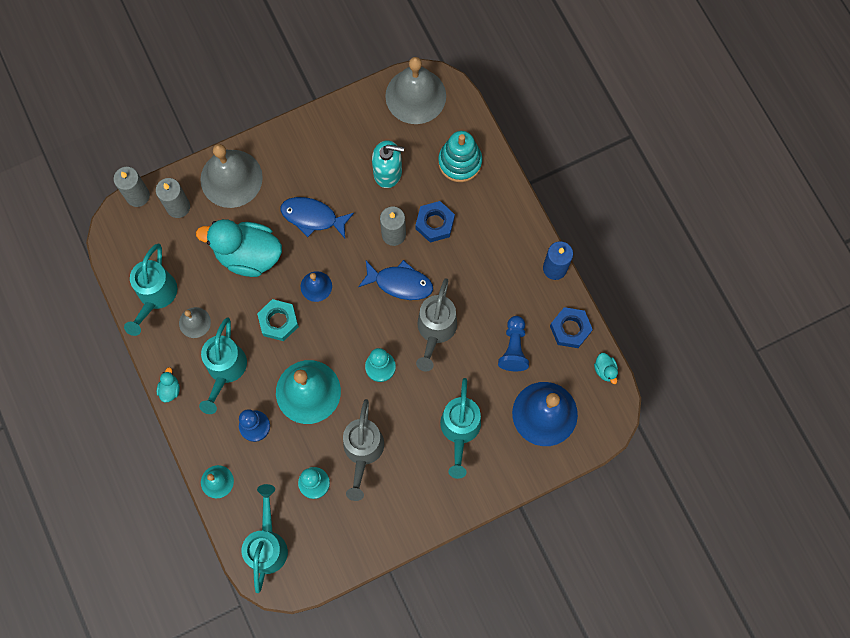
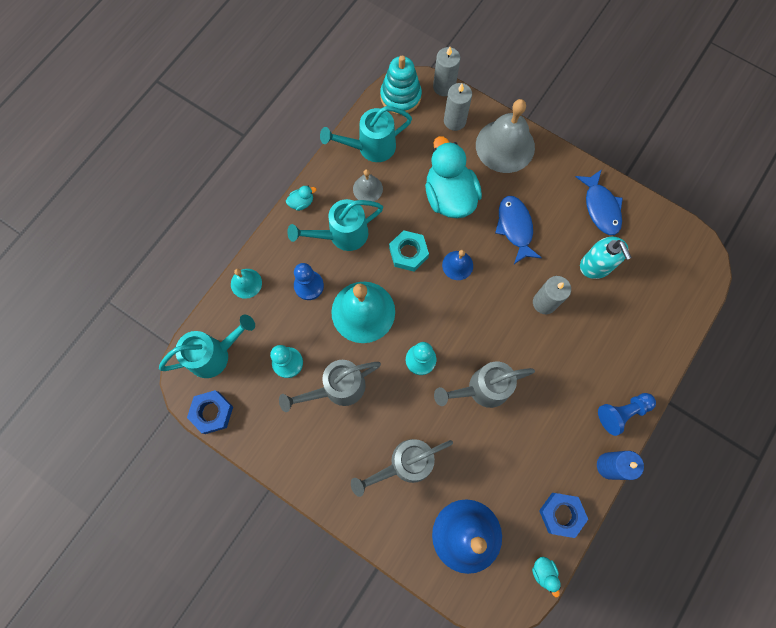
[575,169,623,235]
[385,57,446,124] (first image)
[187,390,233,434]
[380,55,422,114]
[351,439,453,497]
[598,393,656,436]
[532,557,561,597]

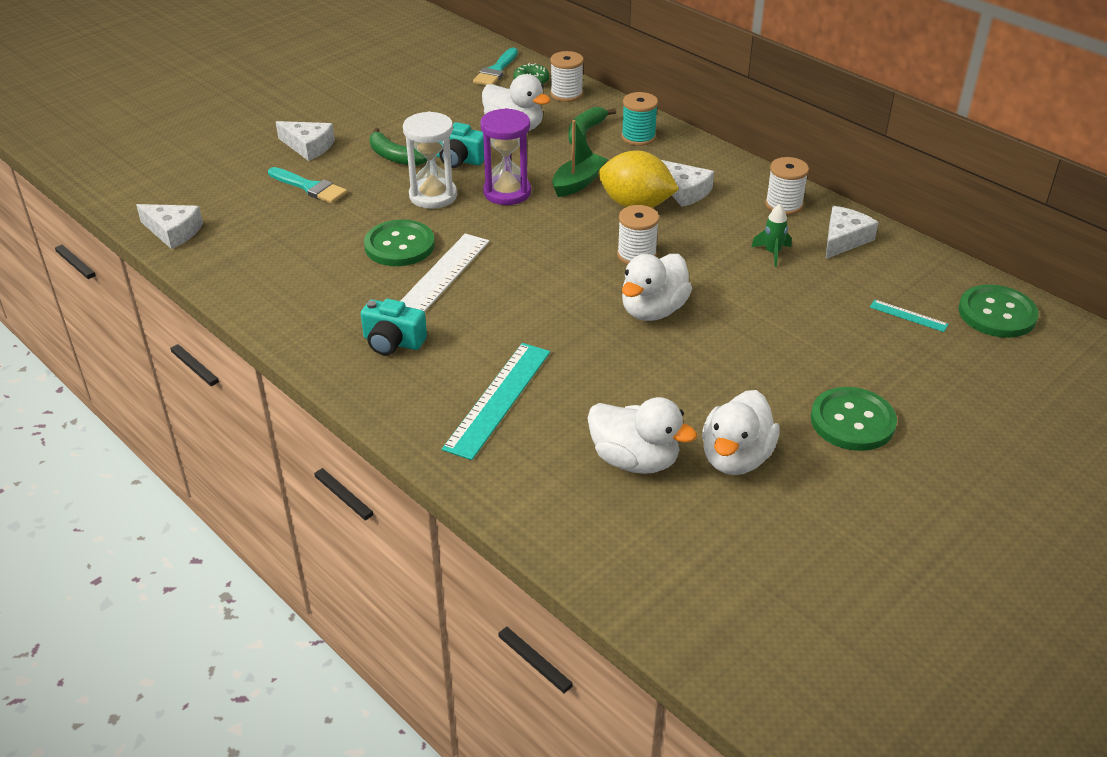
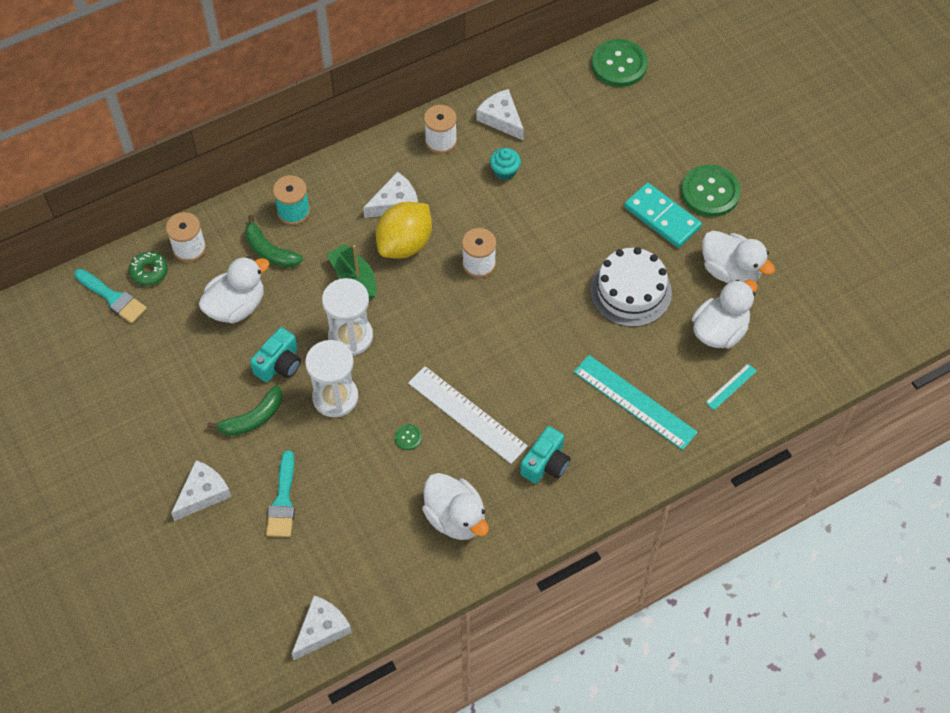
[266,450,295,537]
[395,424,422,450]
[322,278,373,356]
[422,473,489,540]
[490,148,521,180]
[705,364,757,410]
[590,247,672,327]
[624,183,702,248]

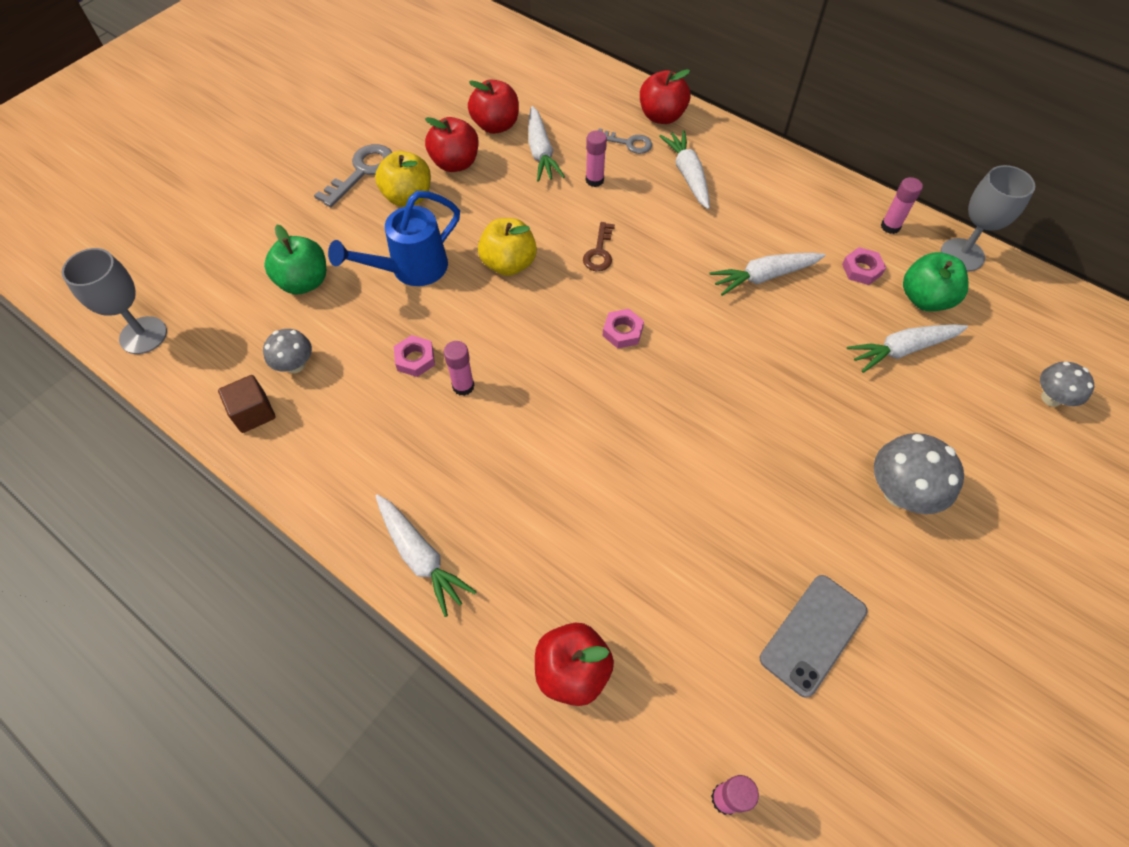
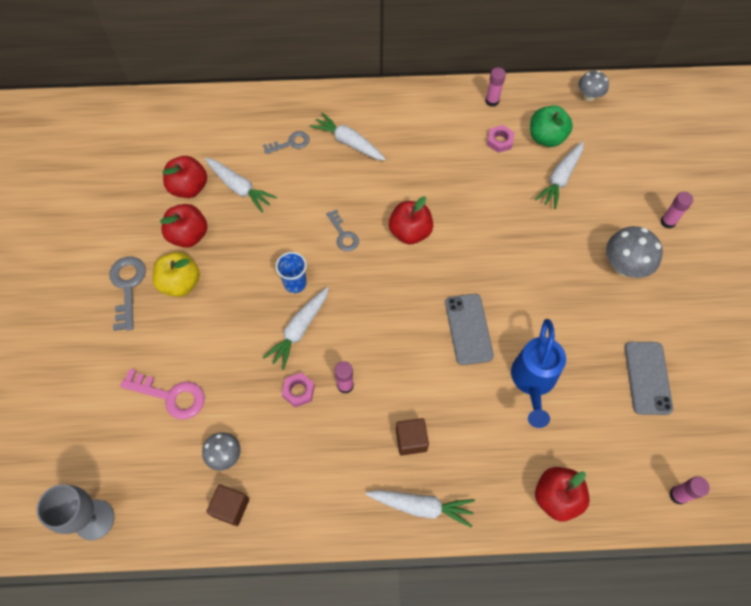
[120,369,205,420]
[511,319,566,428]
[276,252,307,293]
[326,209,359,251]
[660,192,693,229]
[603,309,644,348] (first image)
[389,197,433,245]
[263,287,329,370]
[941,165,1035,271] (first image)
[578,70,609,101]
[396,418,429,455]
[445,294,494,365]

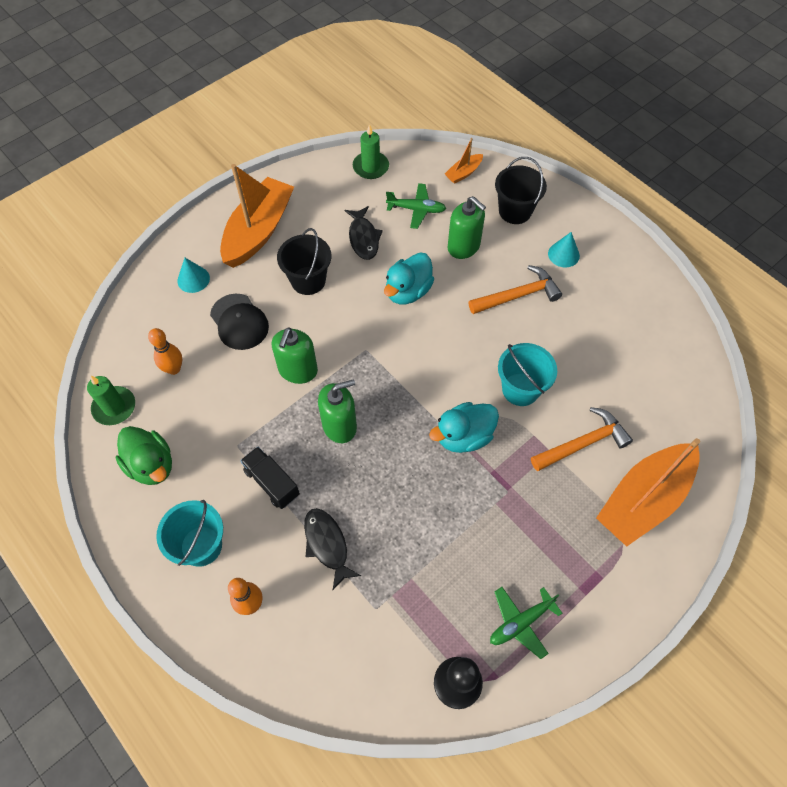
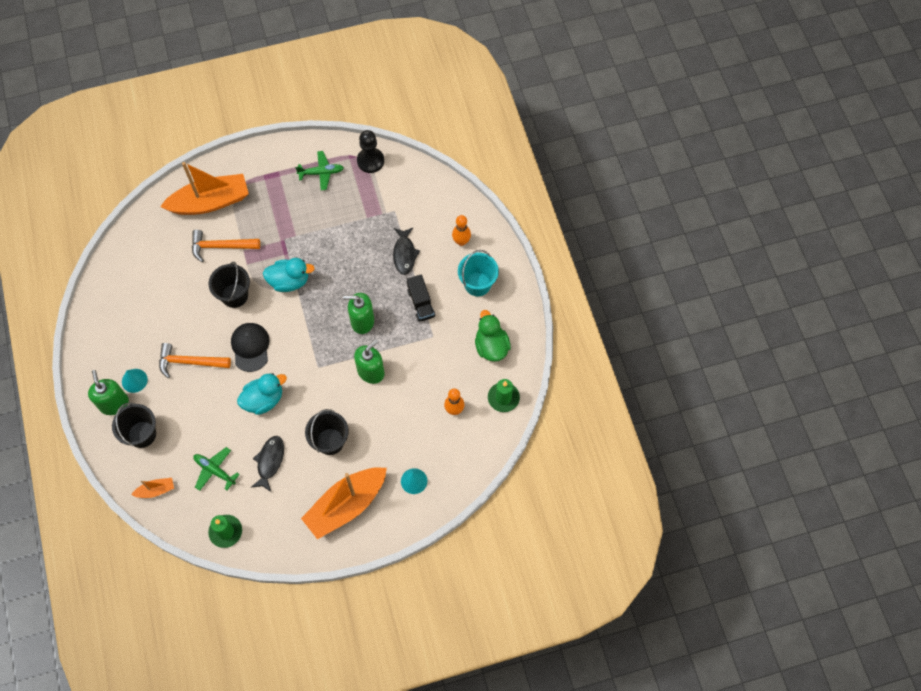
[231,323,270,372]
[88,370,129,415]
[208,262,250,308]

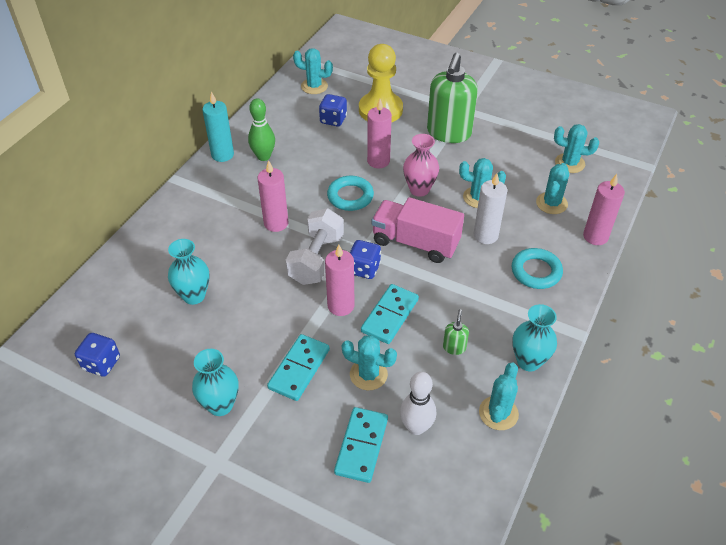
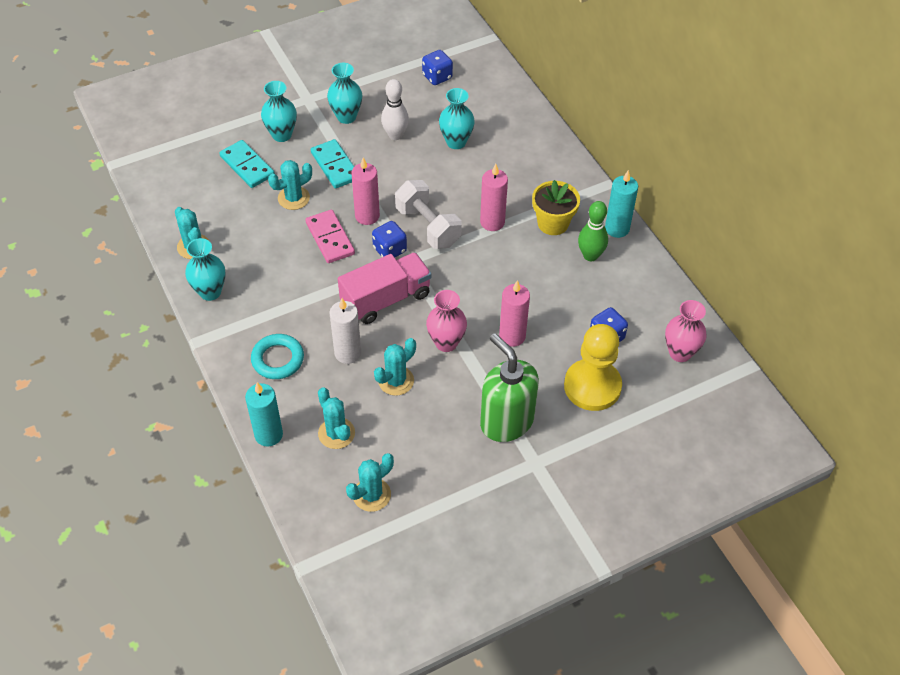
[665,300,706,362]
[327,176,374,211] (first image)
[305,210,355,263]
[381,79,409,140]
[443,309,469,355] (first image)
[245,382,283,447]
[261,81,297,142]
[532,180,580,235]

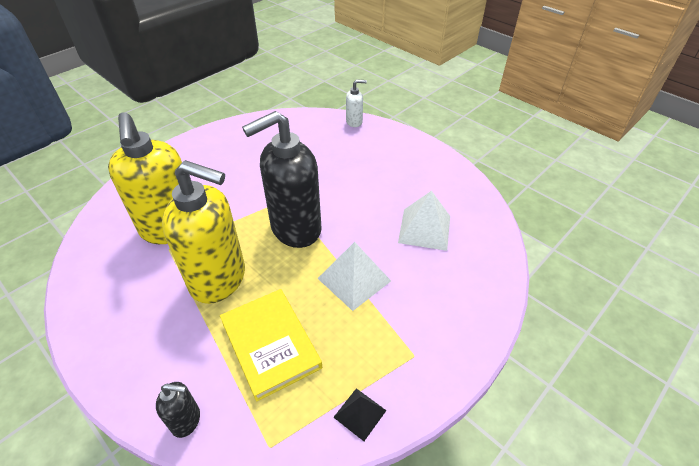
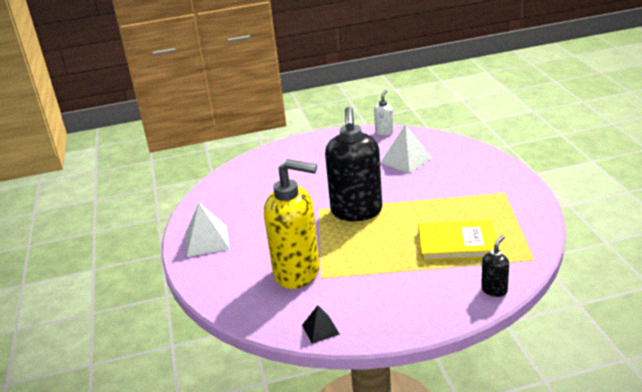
[162,160,245,304] (first image)
[185,203,230,257]
[302,305,340,344]
[374,90,394,135]

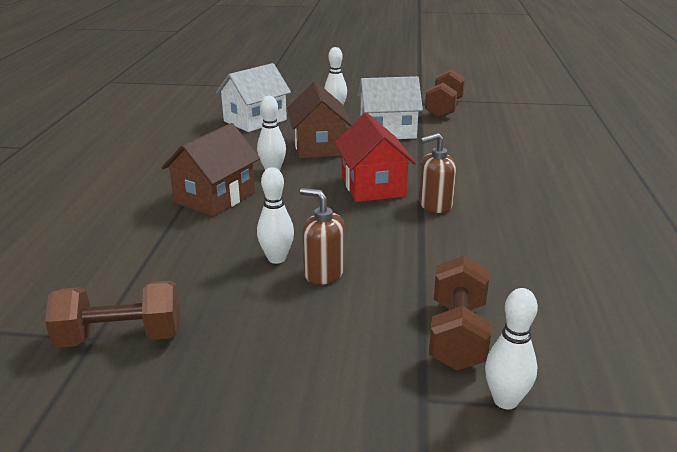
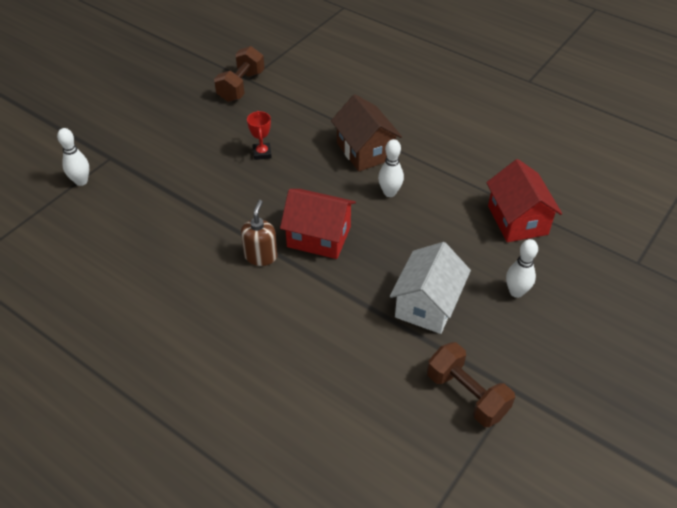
[486,159,562,242]
[247,111,272,160]
[287,81,352,158] (first image)
[300,188,345,285] (first image)
[429,256,491,371] (first image)

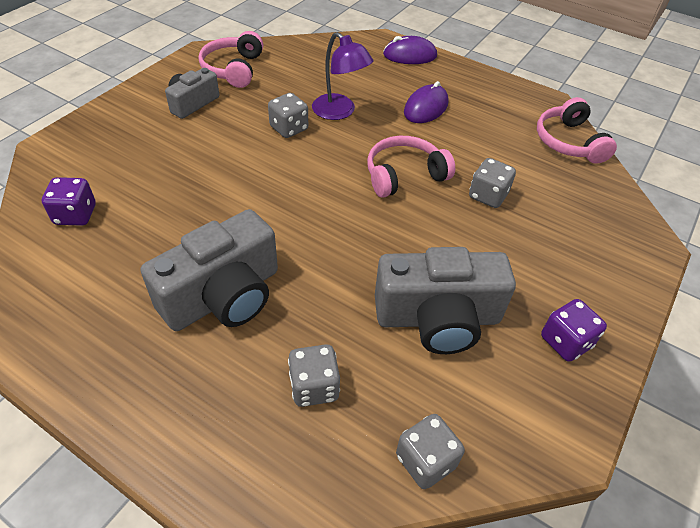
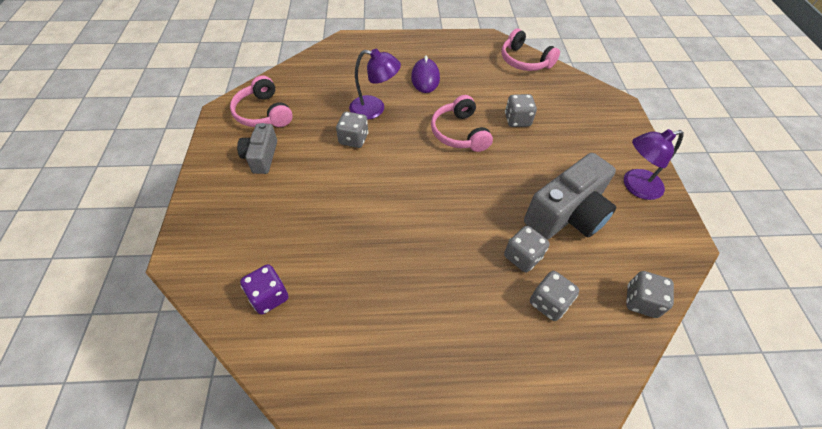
[141,209,278,331] (first image)
[431,95,493,152]
[383,36,437,64] (first image)
[624,129,684,200]
[504,226,550,272]

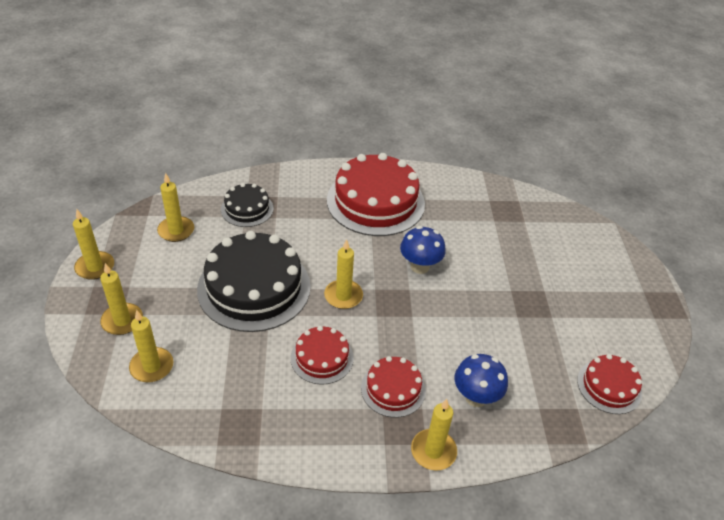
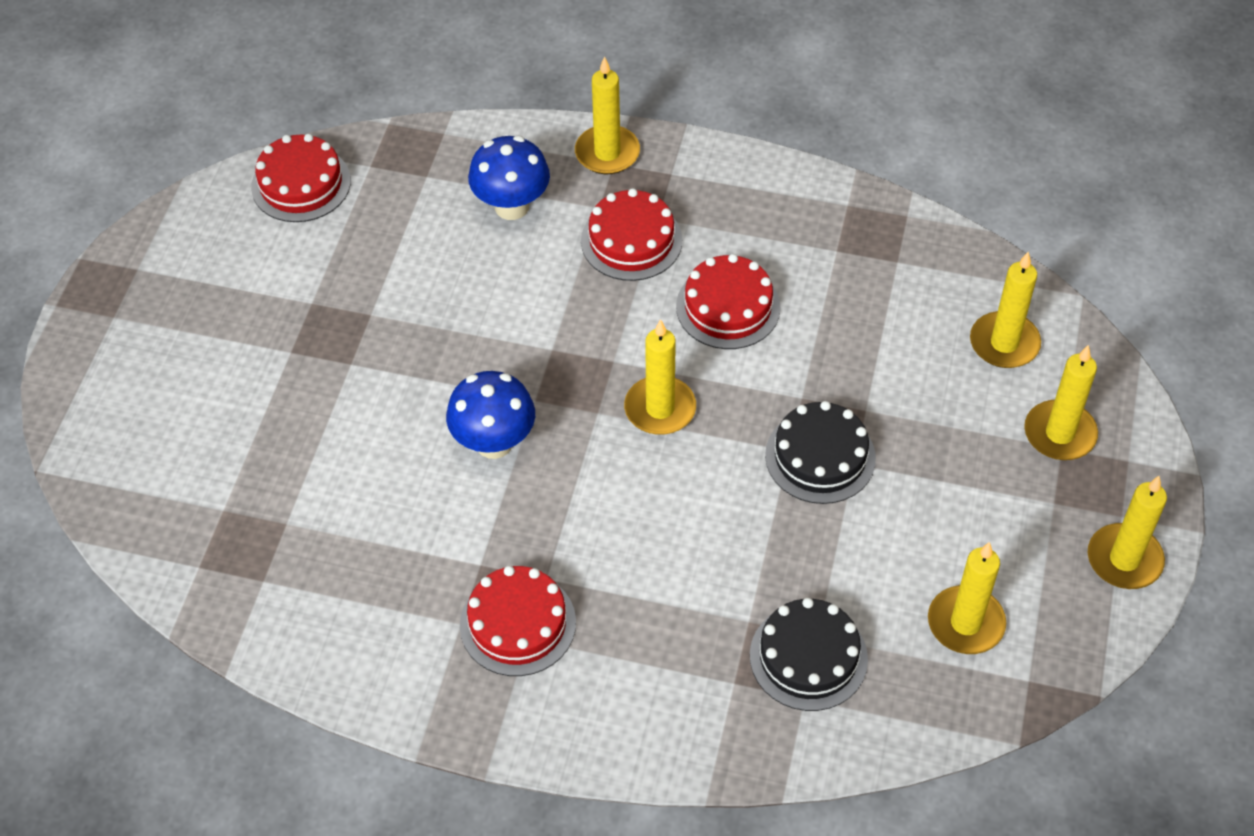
[765,401,876,504]
[460,566,576,676]

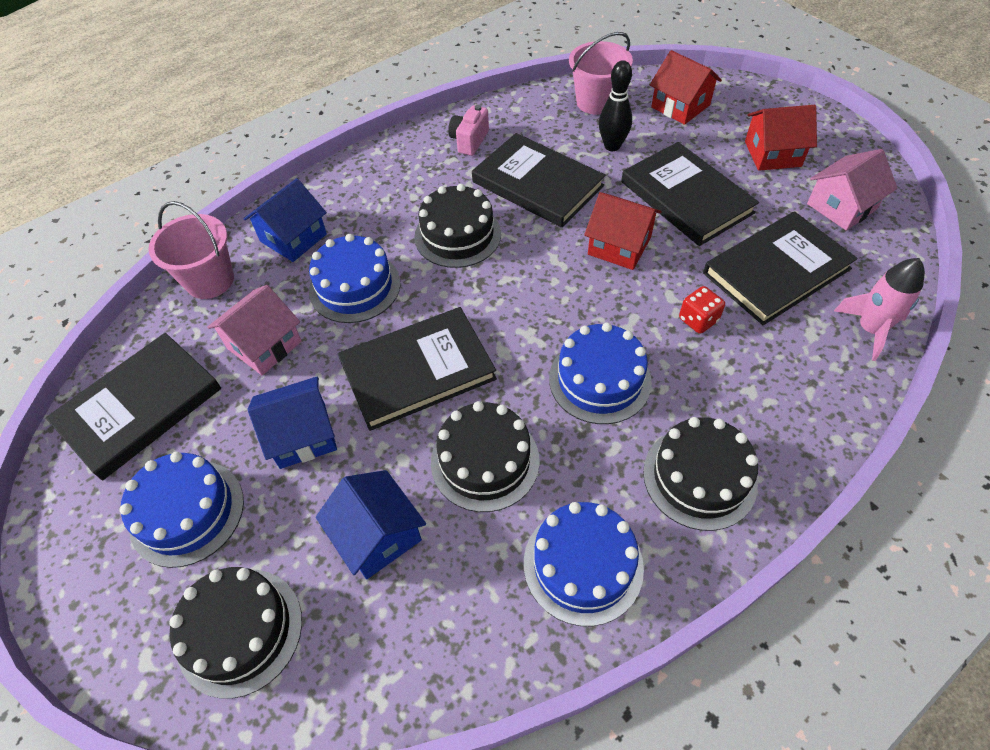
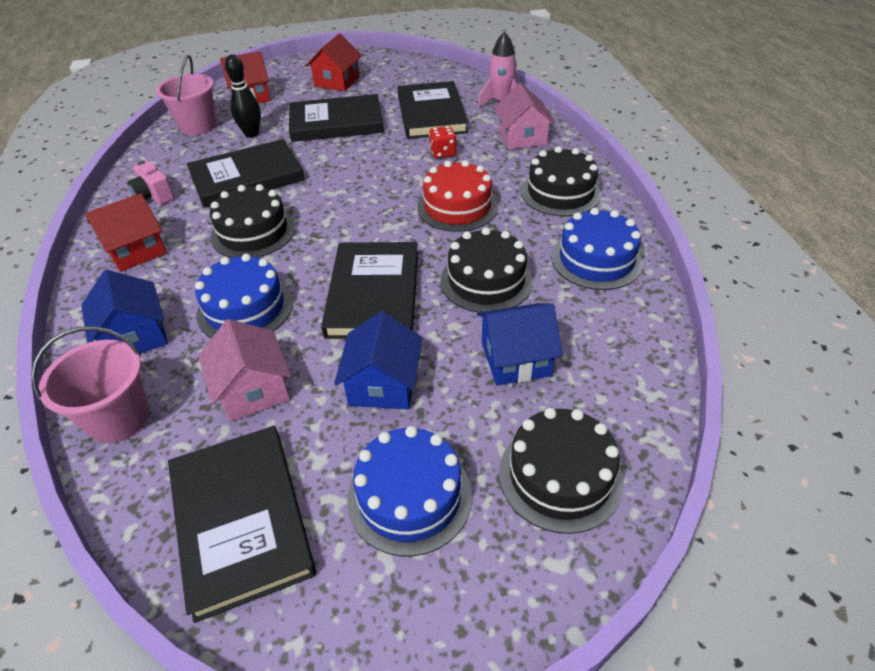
[417,160,498,232]
[85,193,167,272]
[494,83,555,150]

